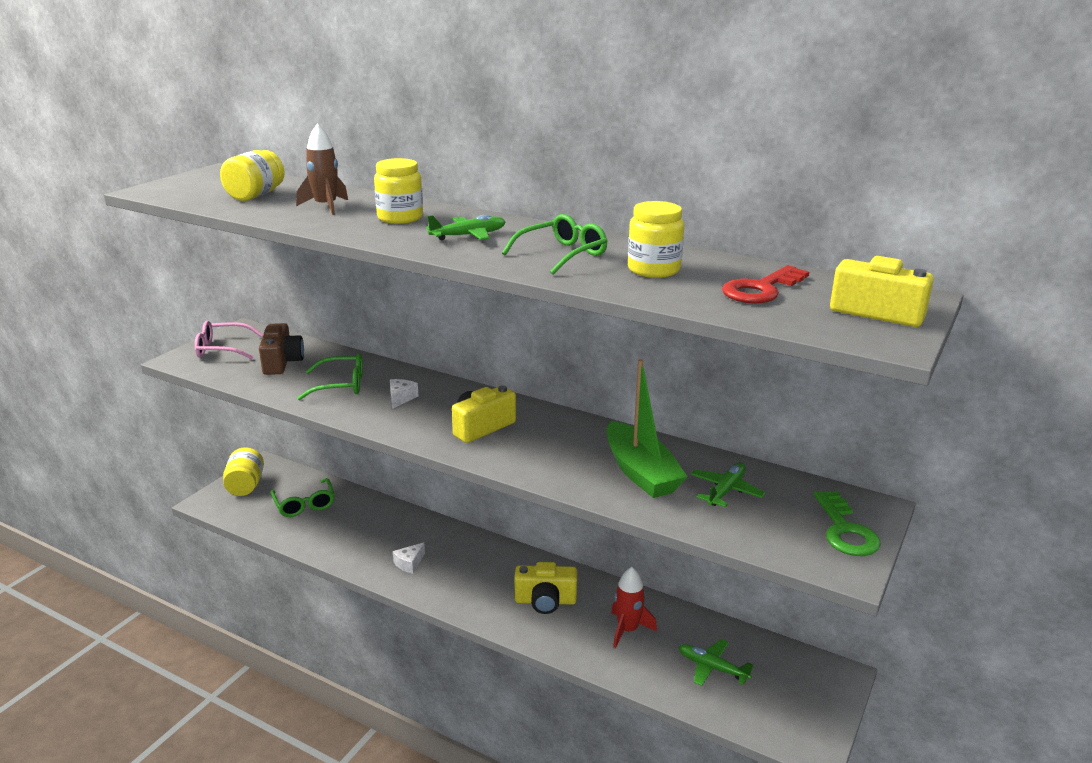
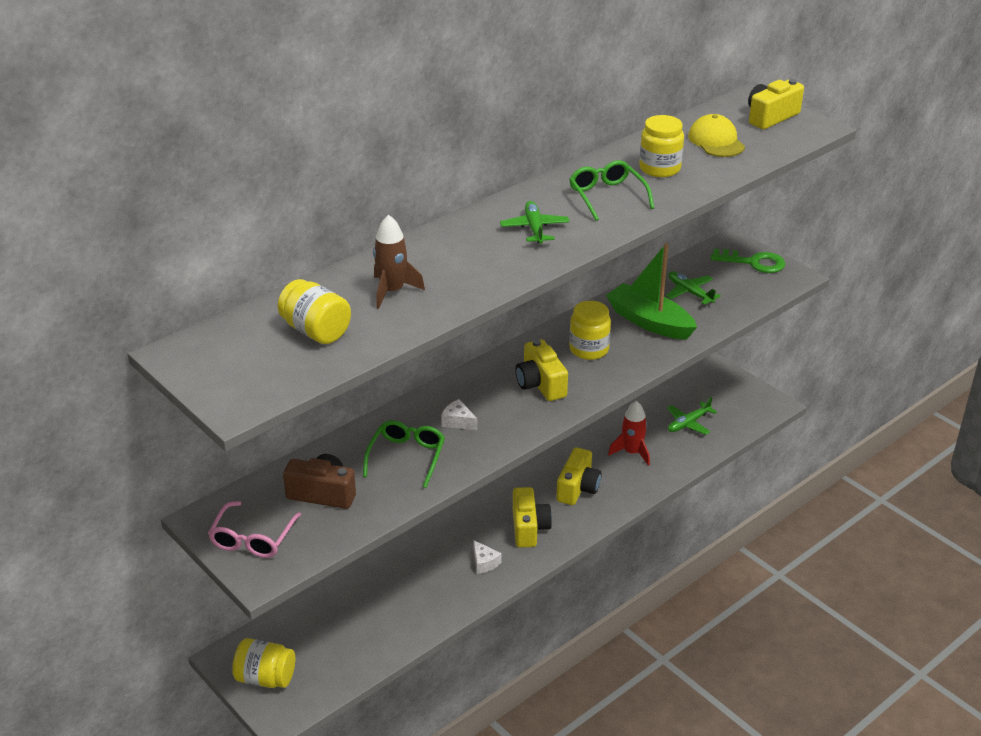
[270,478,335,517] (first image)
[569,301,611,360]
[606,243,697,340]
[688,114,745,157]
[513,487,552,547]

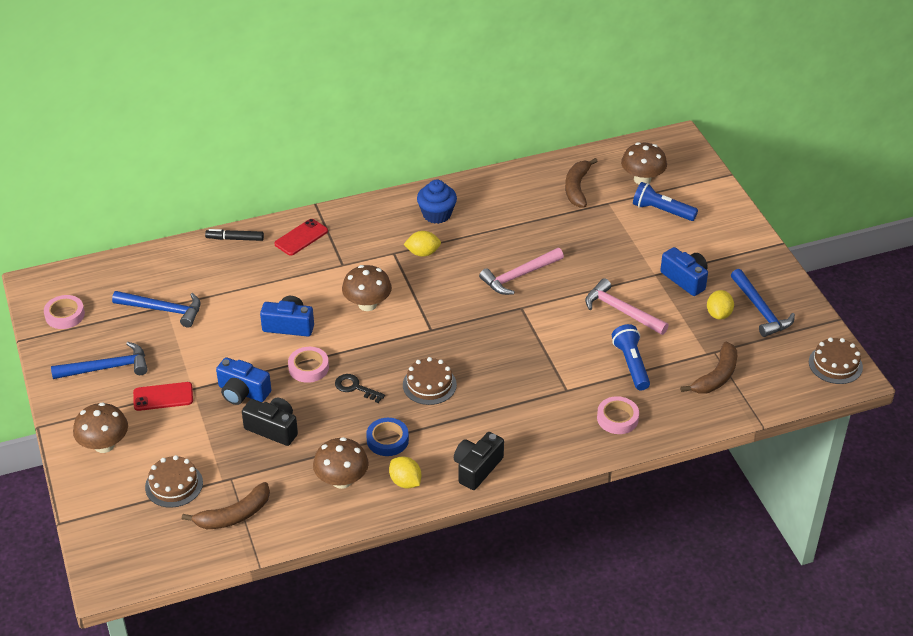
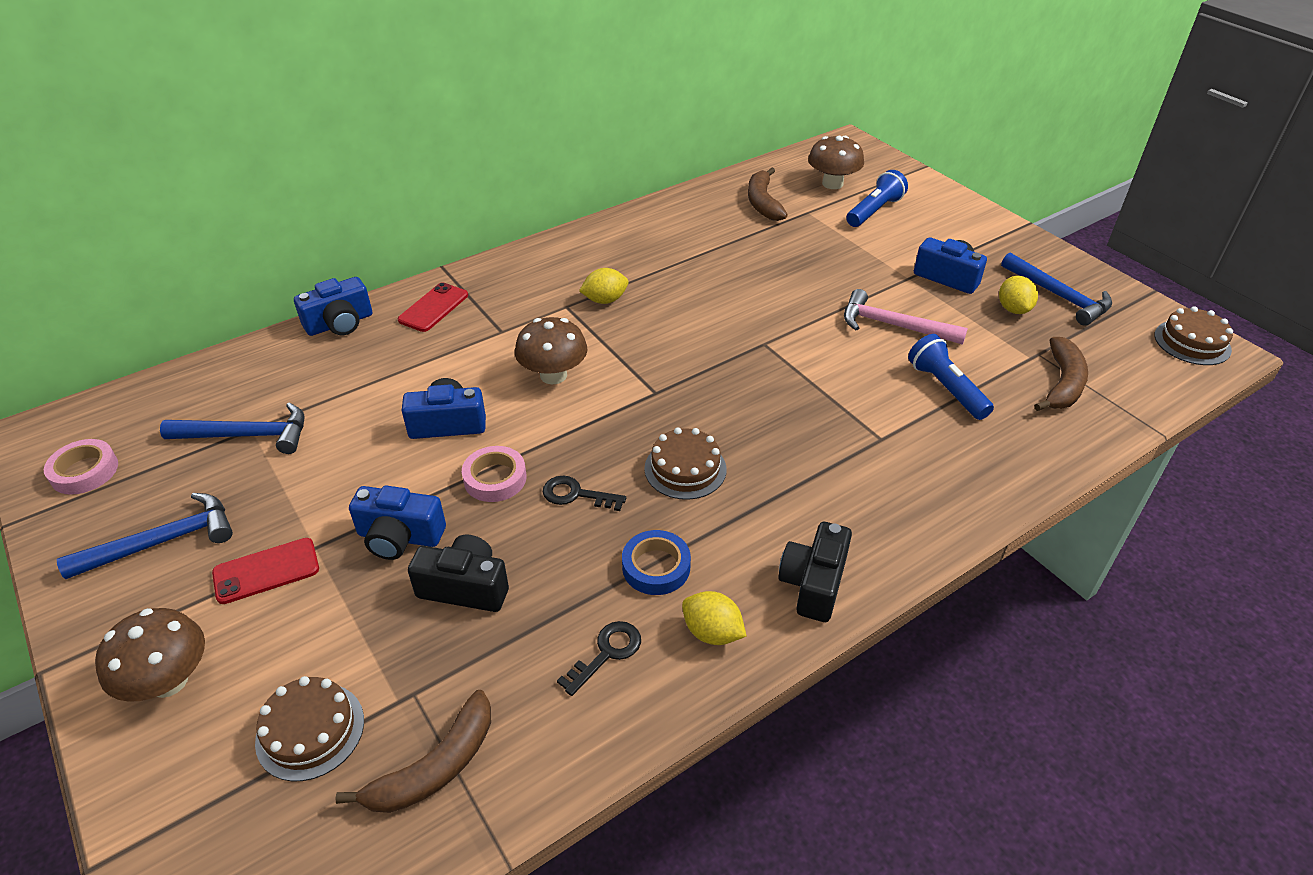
[294,277,372,336]
[557,621,641,696]
[417,179,457,224] (first image)
[479,248,564,295] (first image)
[597,396,639,434] (first image)
[846,170,908,227]

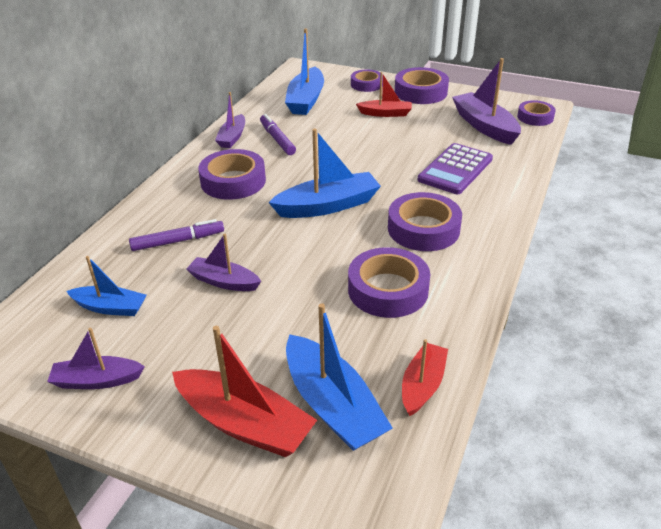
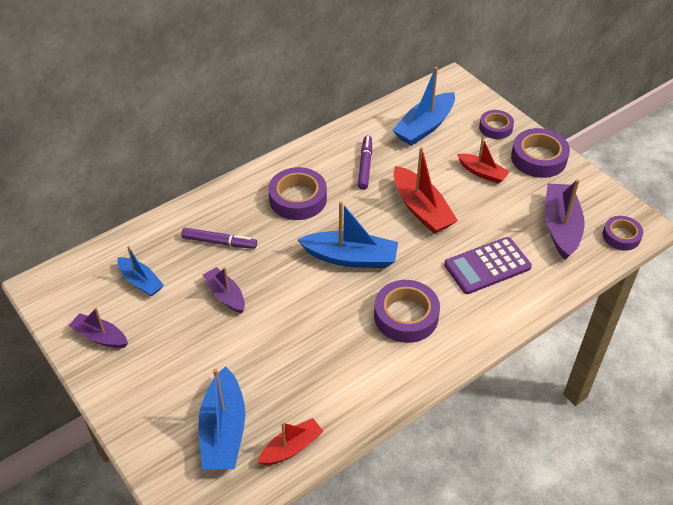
[394,147,458,233]
[215,92,245,148] (first image)
[348,247,430,318] (first image)

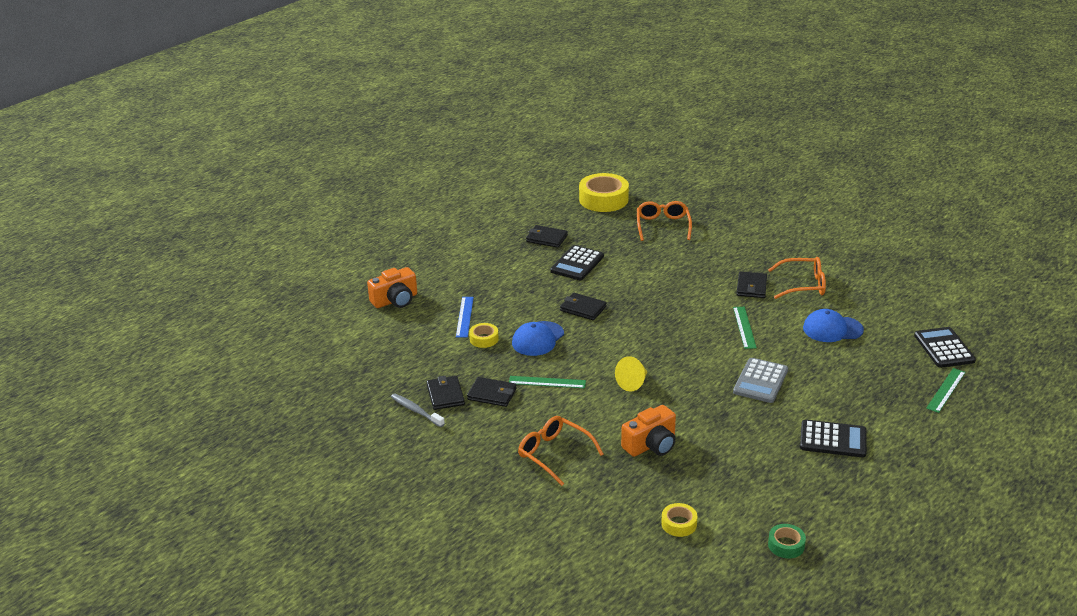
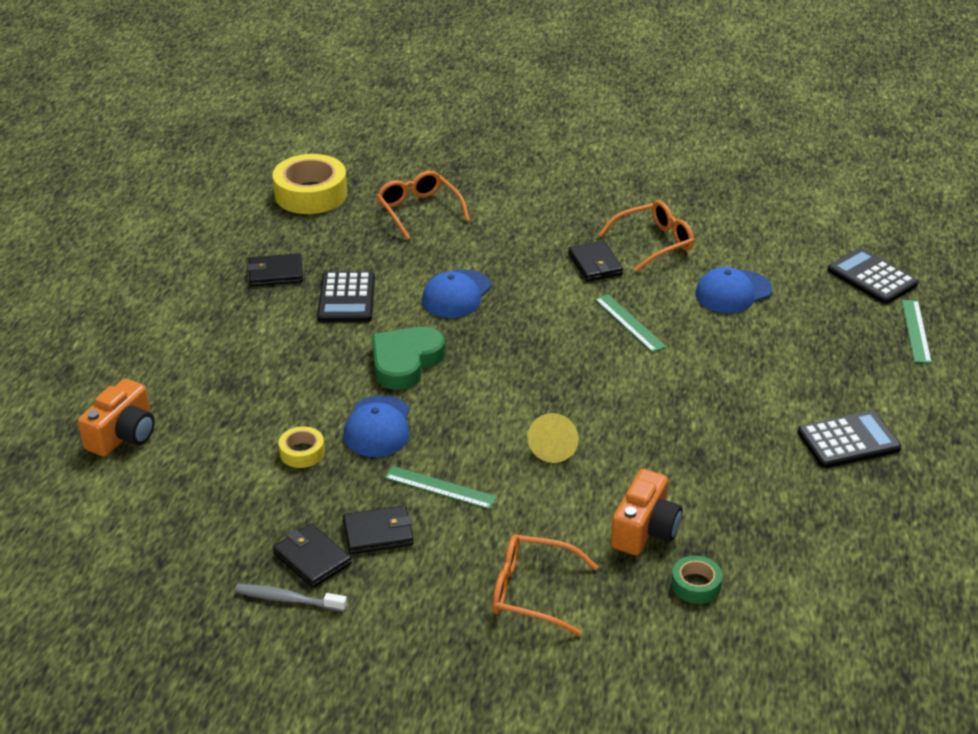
[456,297,474,338] (first image)
[384,466,497,509]
[372,327,445,390]
[661,503,697,537] (first image)
[733,358,788,403] (first image)
[671,556,722,604]
[422,269,491,318]

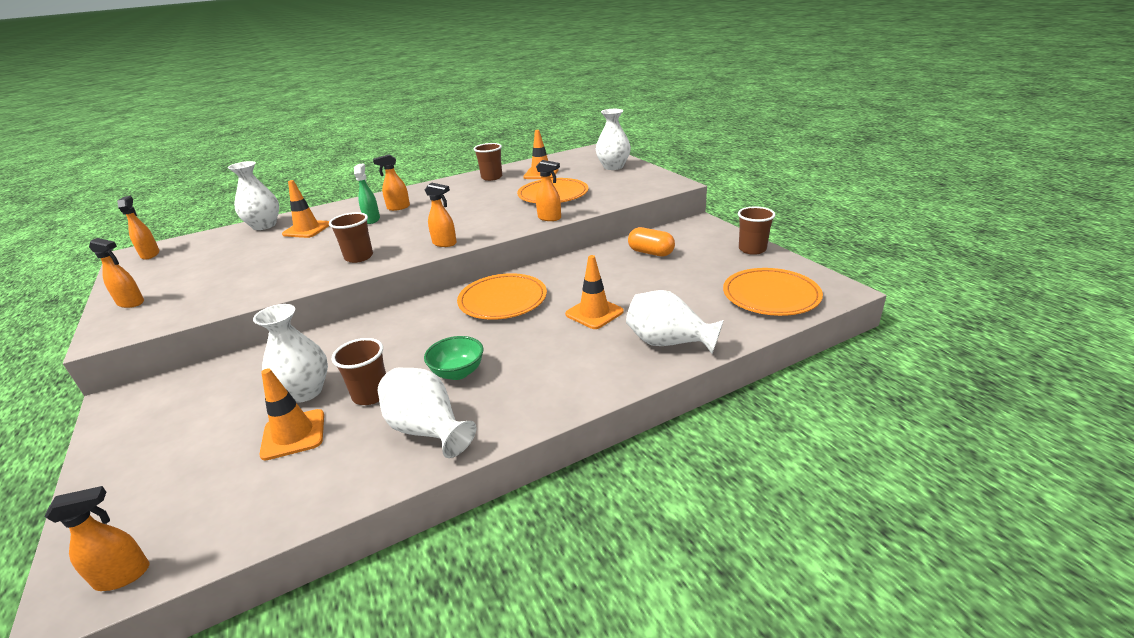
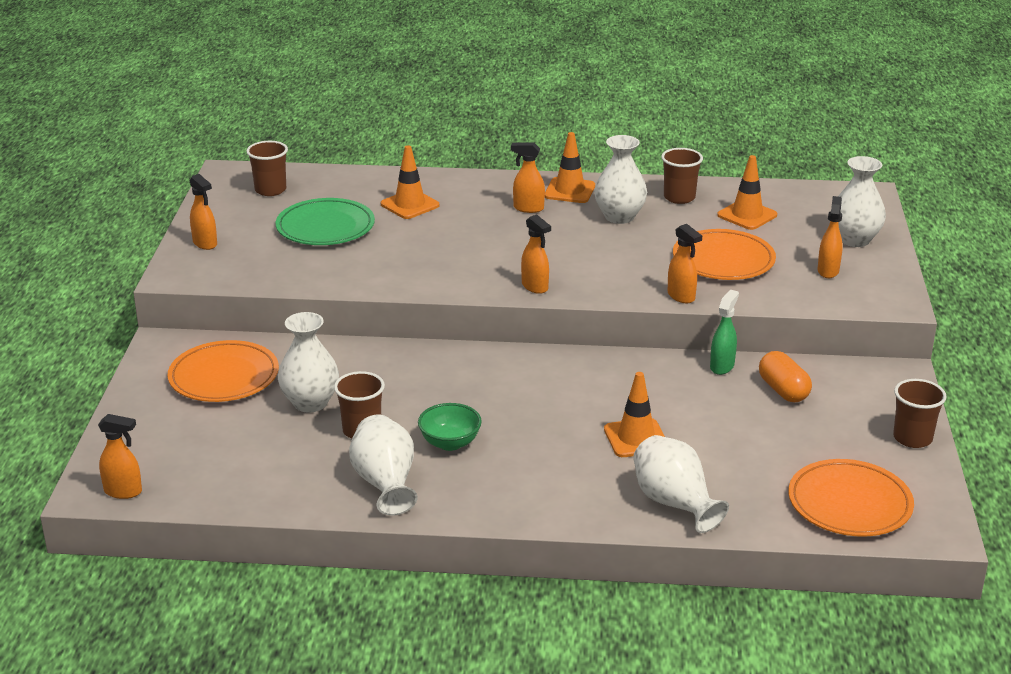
[818,196,843,278]
[594,135,647,224]
[545,132,595,203]
[246,141,288,196]
[710,290,739,375]
[168,340,279,402]
[276,198,375,245]

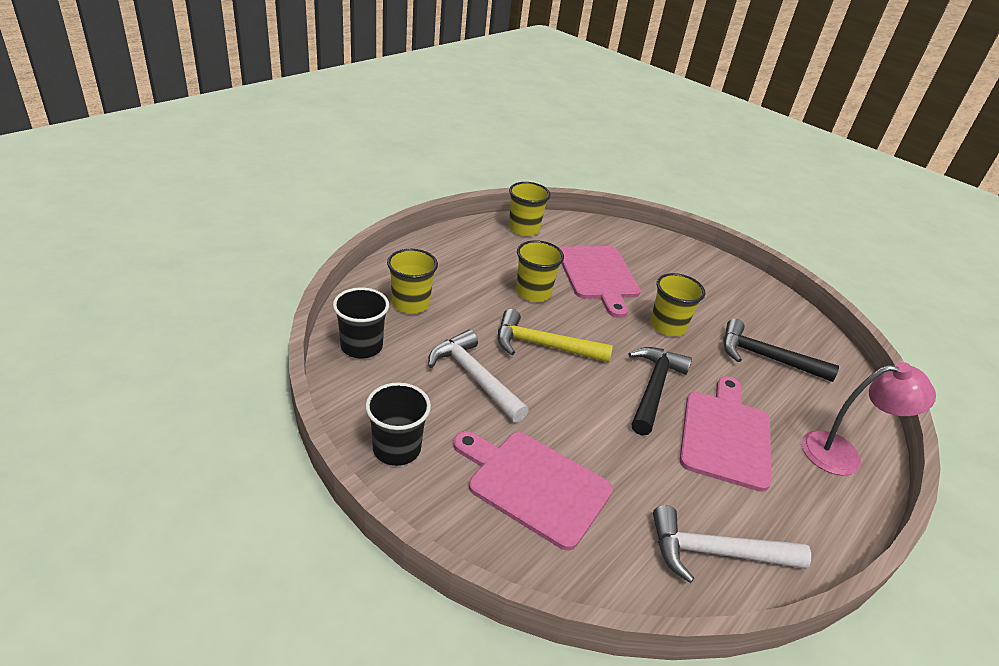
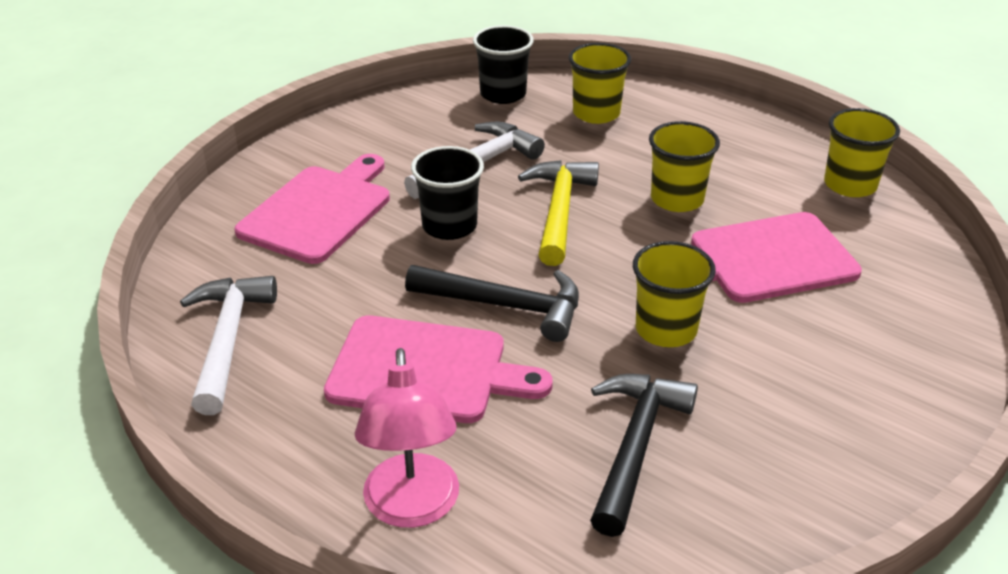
[411,146,484,240]

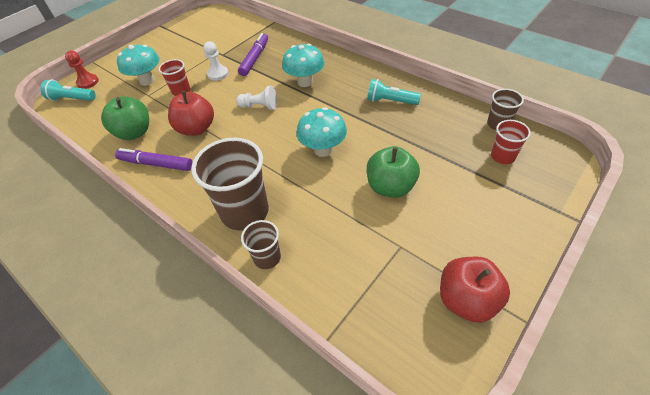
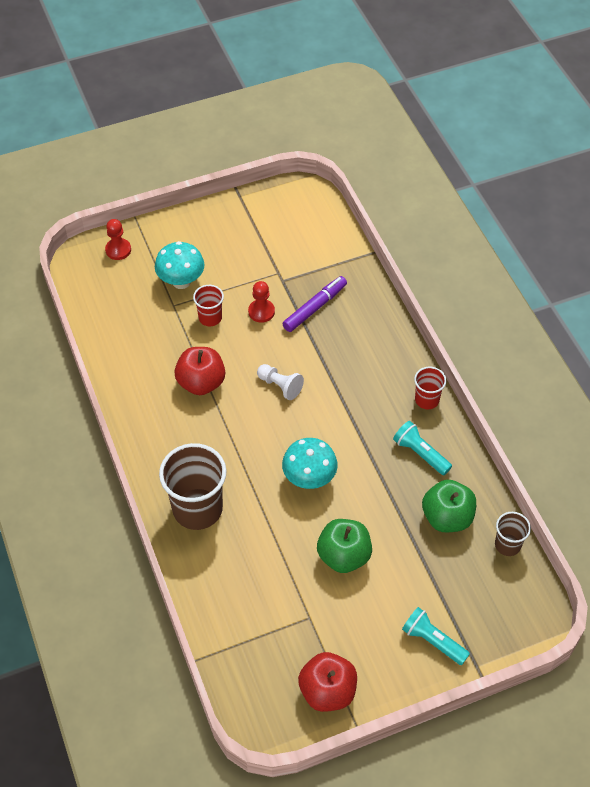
[402,607,470,665]
[422,480,476,532]
[115,148,193,171] (first image)
[248,281,275,323]
[241,220,281,269] (first image)
[282,43,324,87] (first image)
[414,367,446,409]

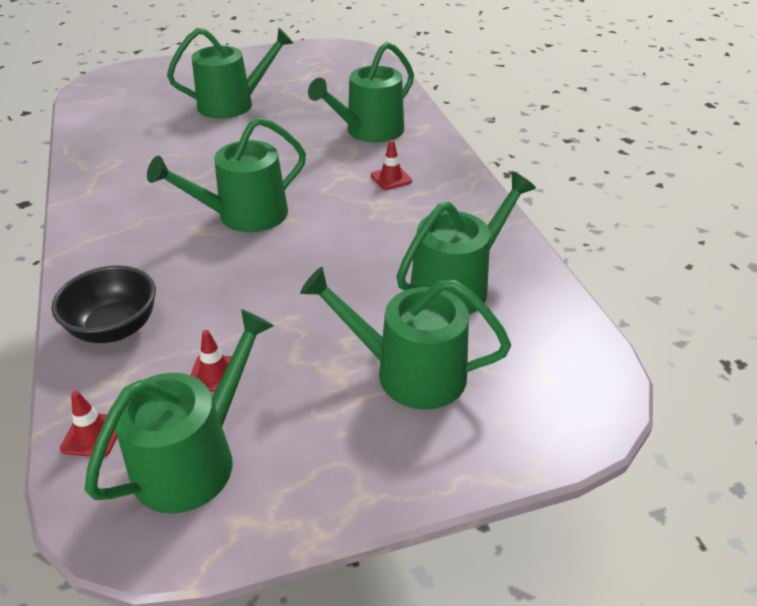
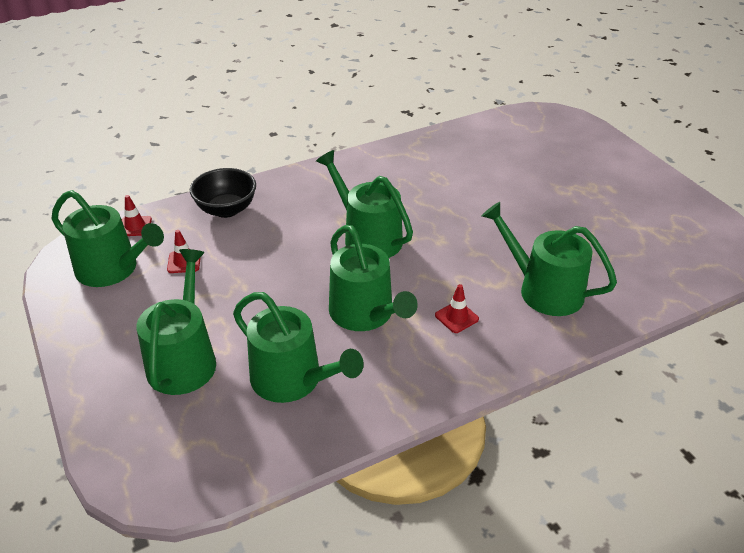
[329,225,418,331]

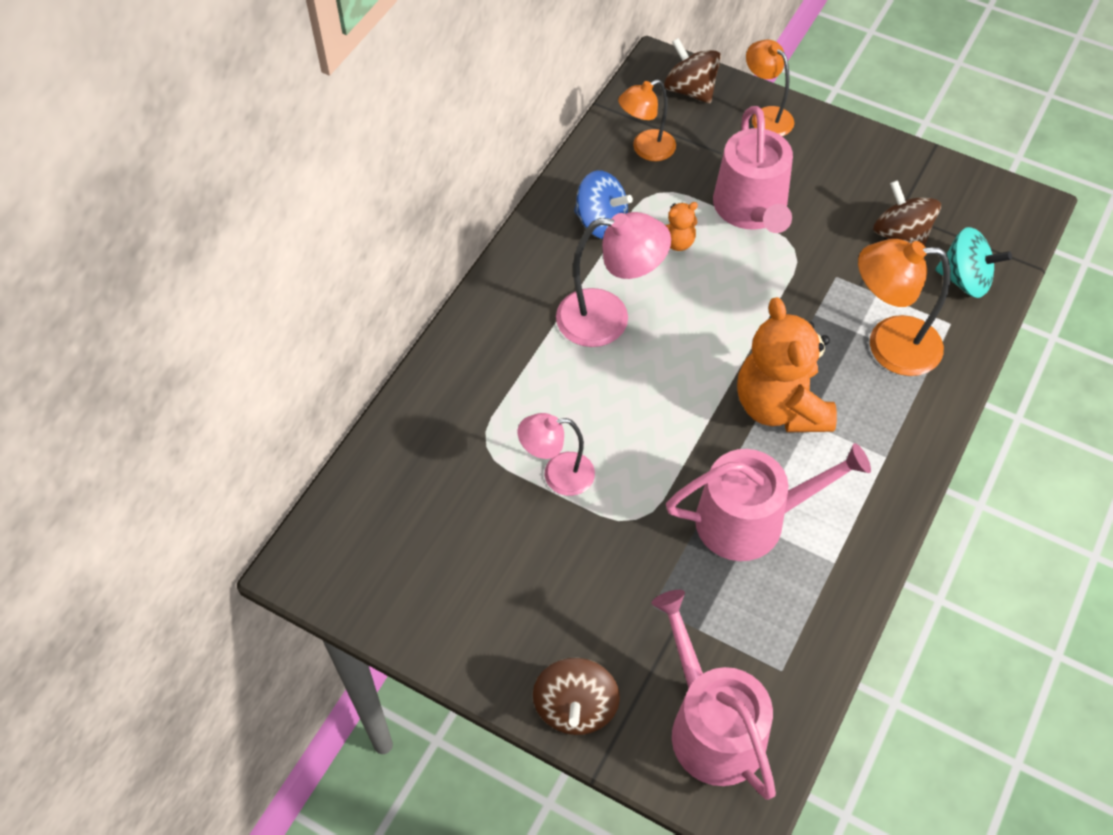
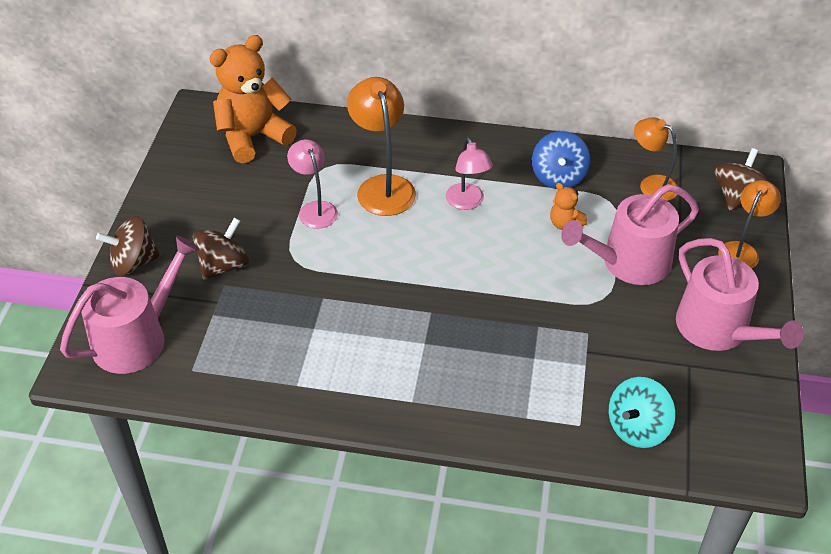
[446,137,493,210]
[676,238,804,351]
[209,35,297,164]
[347,77,416,216]
[193,218,249,280]
[609,377,675,448]

